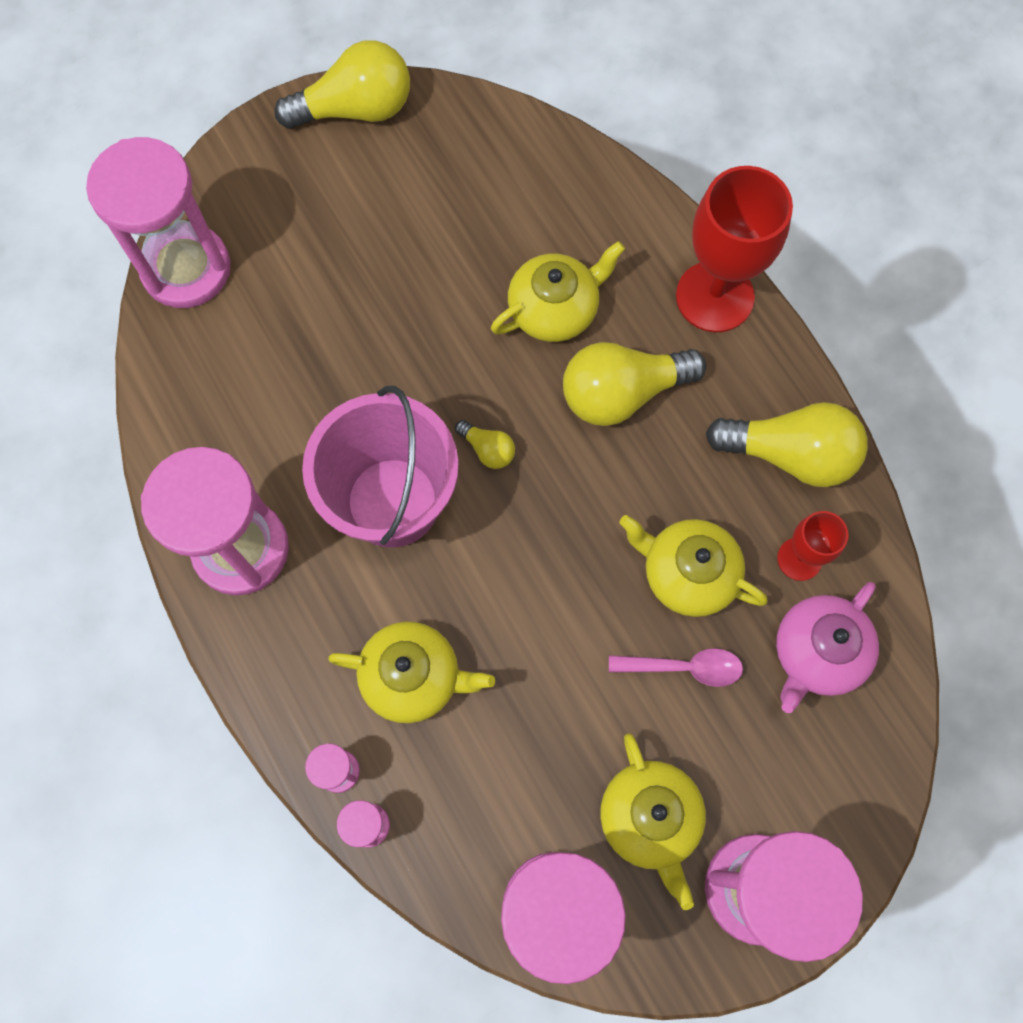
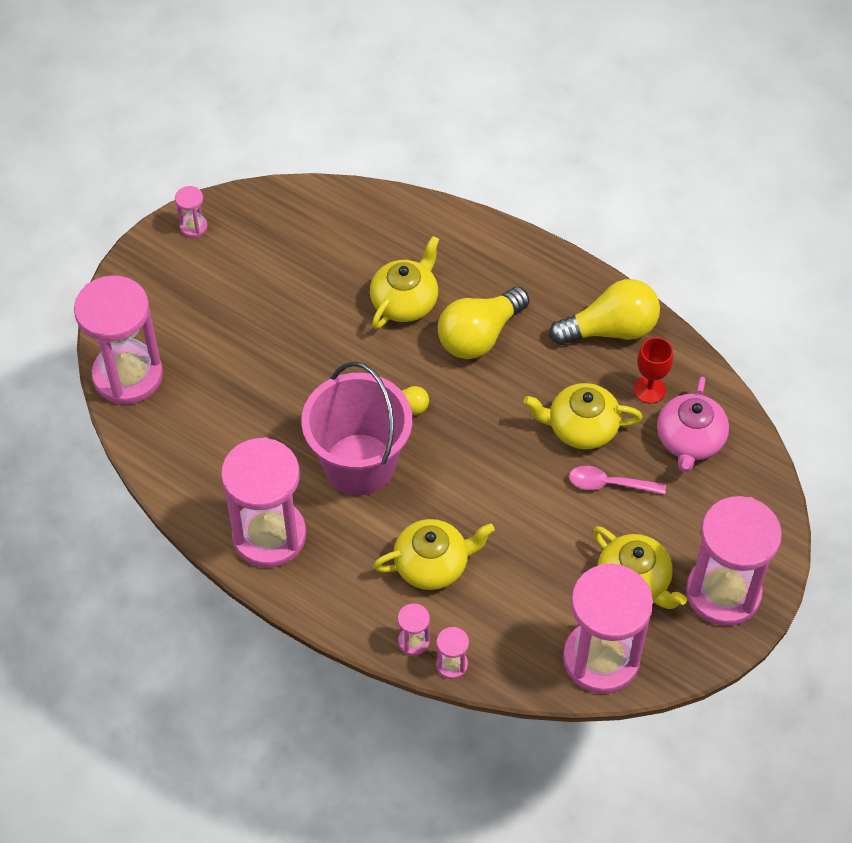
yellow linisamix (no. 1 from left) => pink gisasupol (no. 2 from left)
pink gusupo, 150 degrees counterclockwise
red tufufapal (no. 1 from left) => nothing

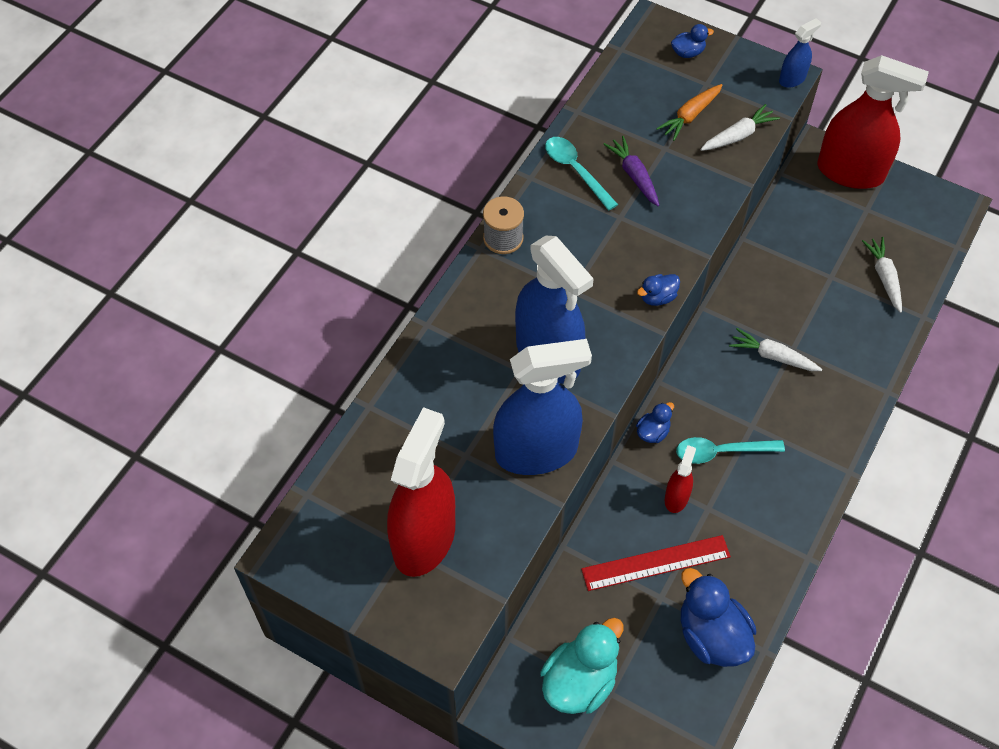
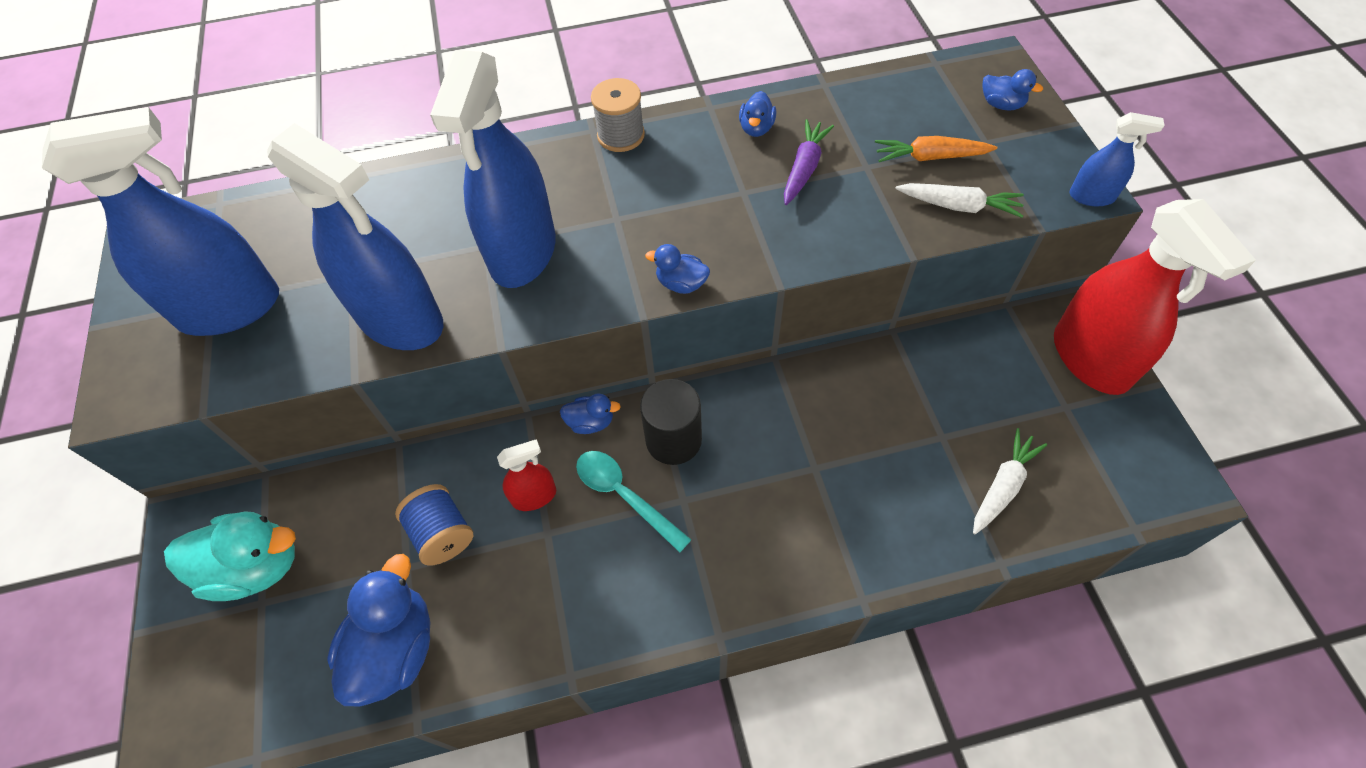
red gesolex (no. 1 from left) => blue gesolex (no. 1 from left)
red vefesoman => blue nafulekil
nothing => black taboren
turquoise gusupo (no. 1 from left) => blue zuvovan (no. 4 from left)
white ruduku (no. 2 from left) => nothing

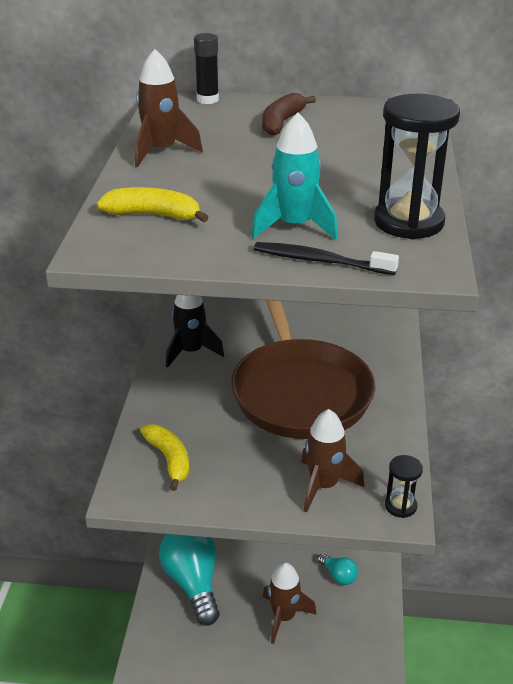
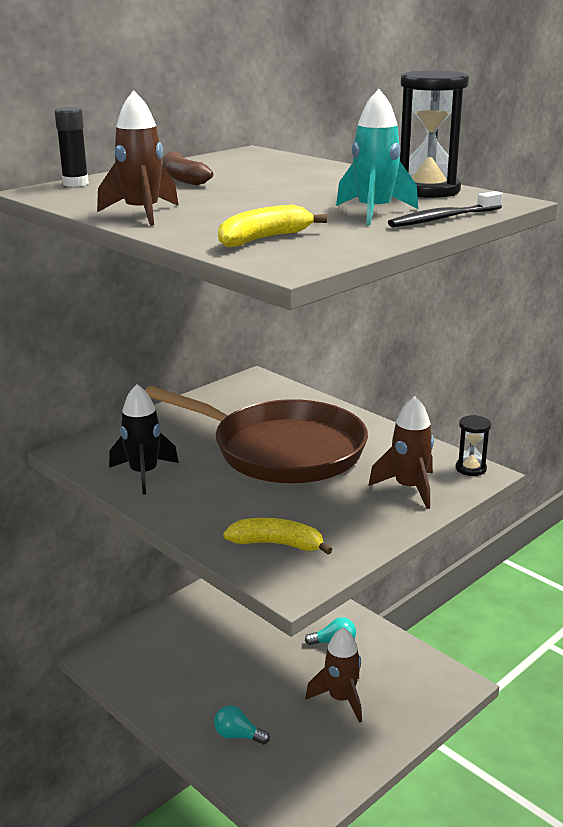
turquoise linisamix (no. 1 from left), x0.47

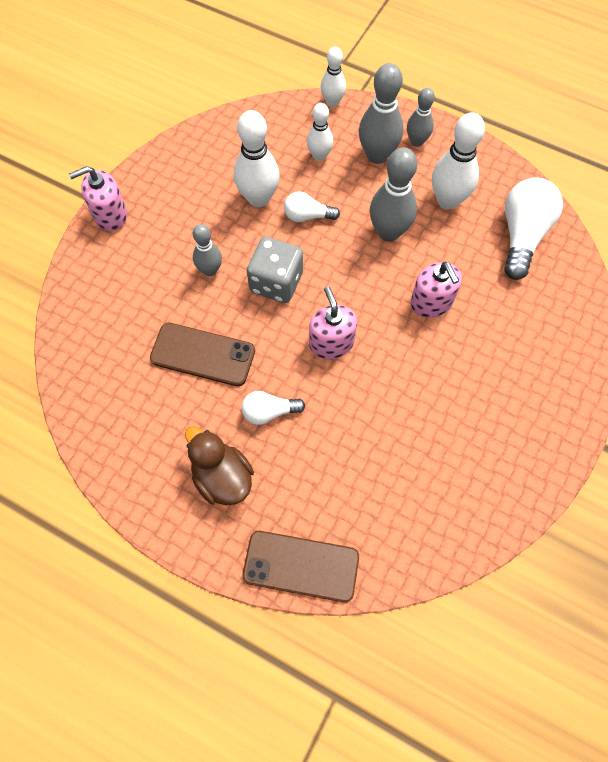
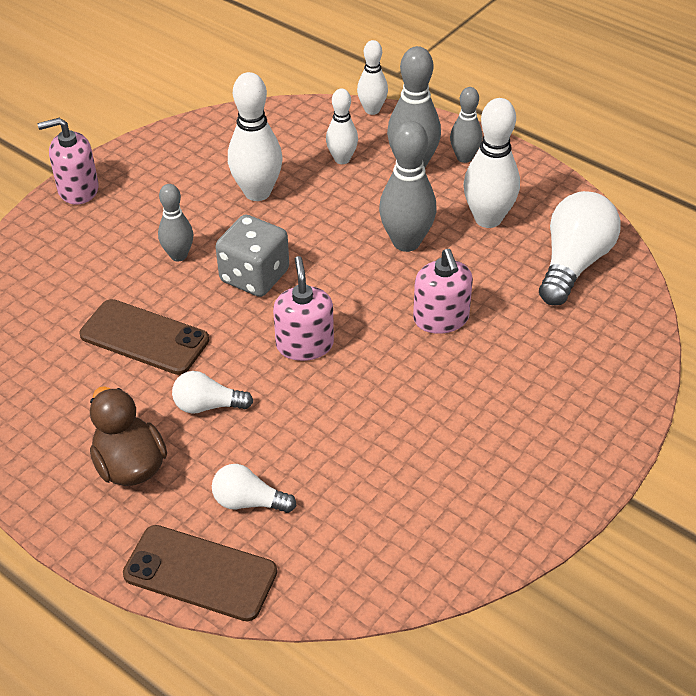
white linisamix (no. 2 from left), relocated

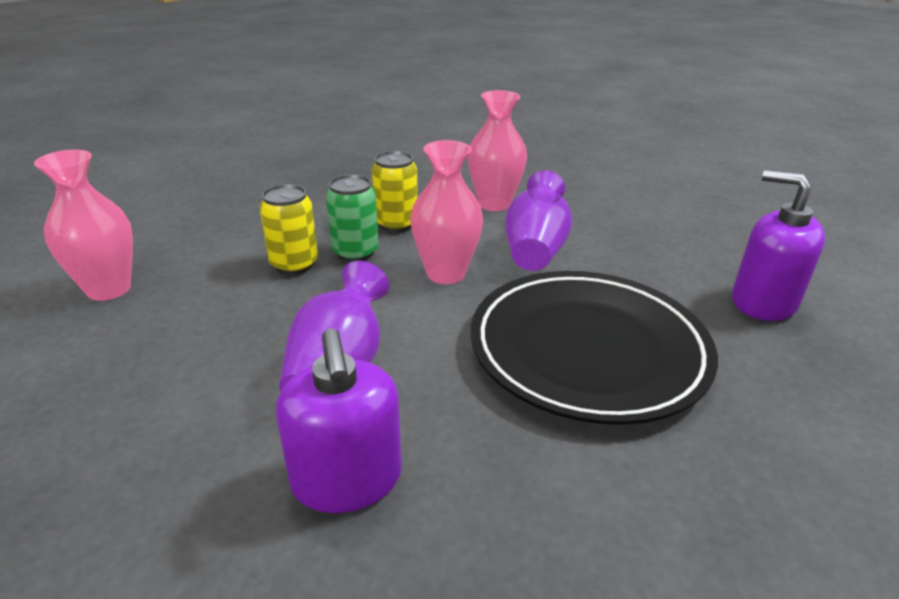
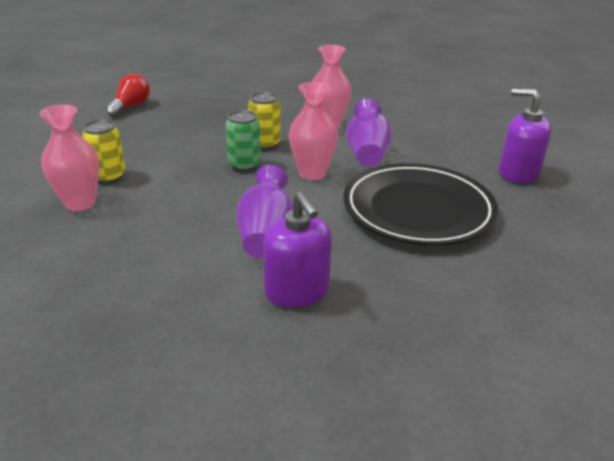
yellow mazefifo (no. 1 from left), relocated
nothing => red linisamix

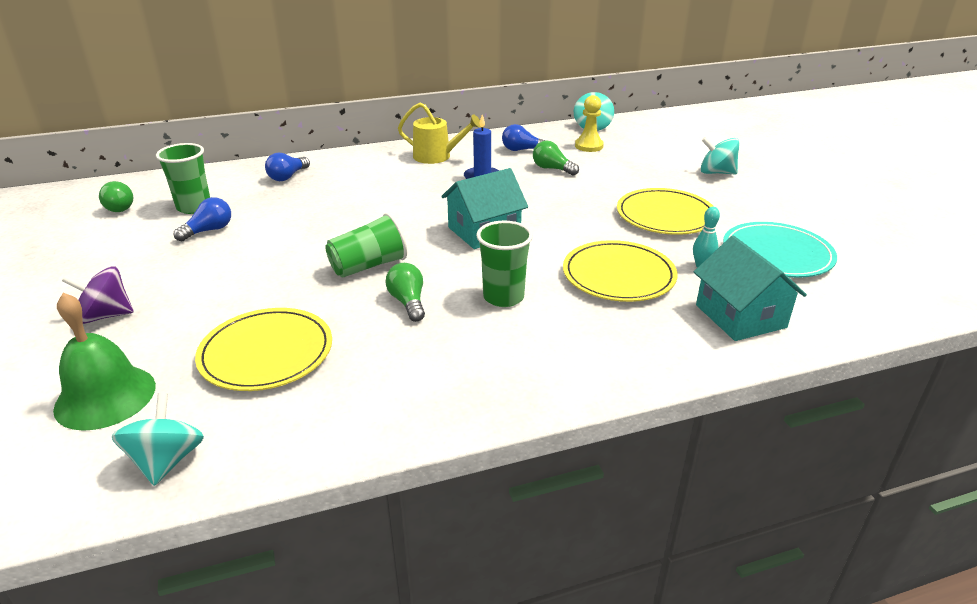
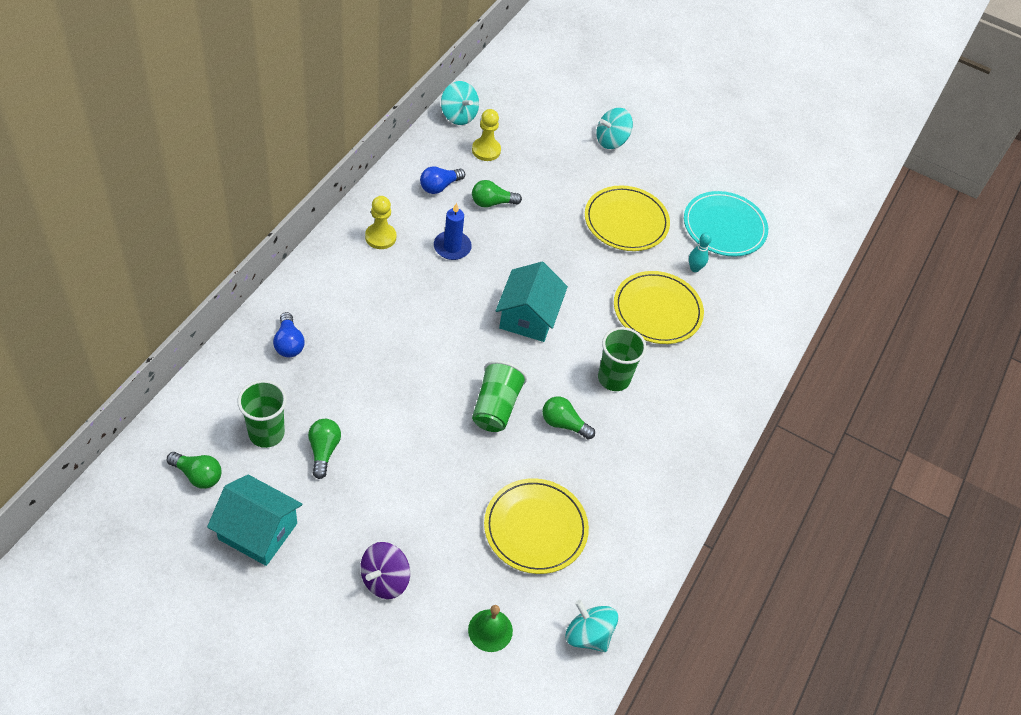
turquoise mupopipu (no. 2 from left in the first image) => turquoise mupopipu (no. 1 from left), relocated
blue linisamix (no. 1 from left) => green linisamix (no. 2 from left)
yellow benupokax => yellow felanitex (no. 1 from left)
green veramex, x0.61

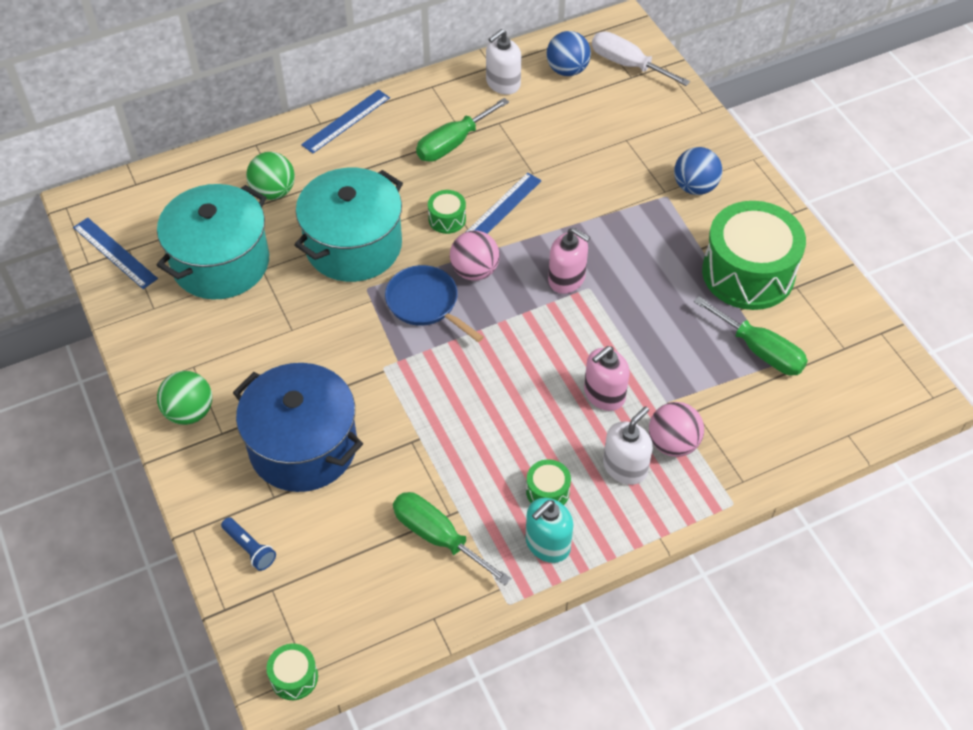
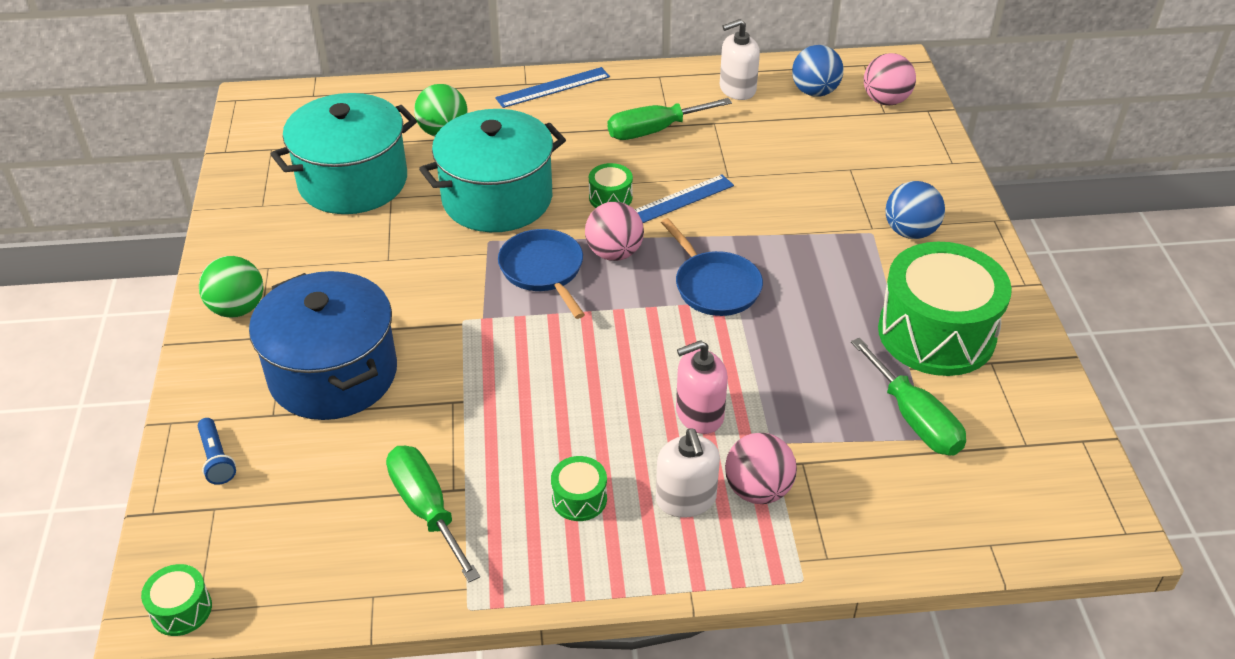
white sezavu (no. 2 from left in the first image) => white sezavu (no. 1 from left), 105 degrees clockwise
pink sezavu (no. 1 from left) => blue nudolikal (no. 2 from left)
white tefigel => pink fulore (no. 3 from left)
blue vefesoman (no. 1 from left) => nothing
turquoise sezavu => nothing

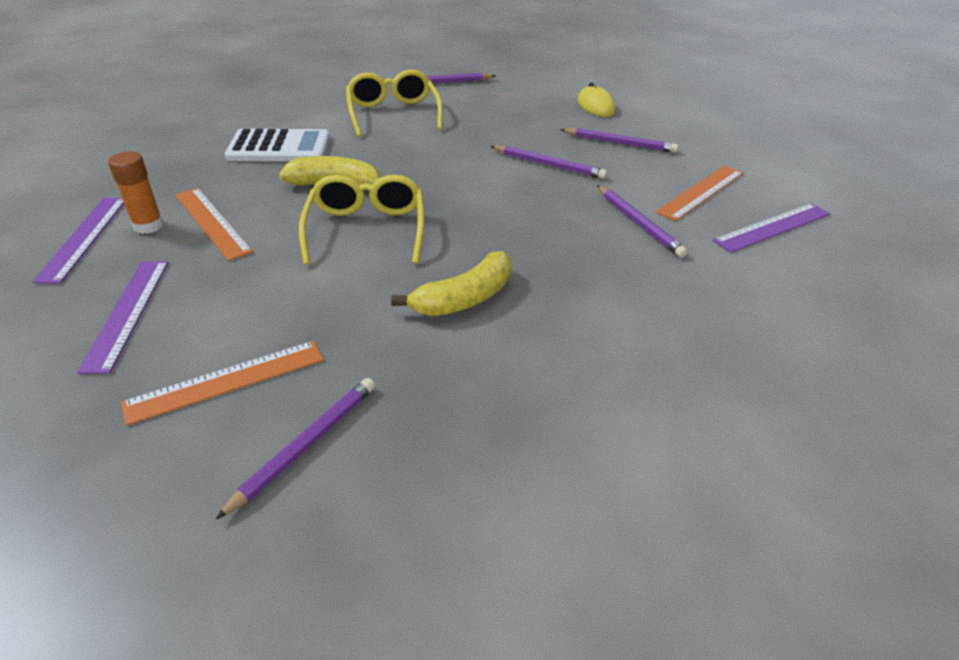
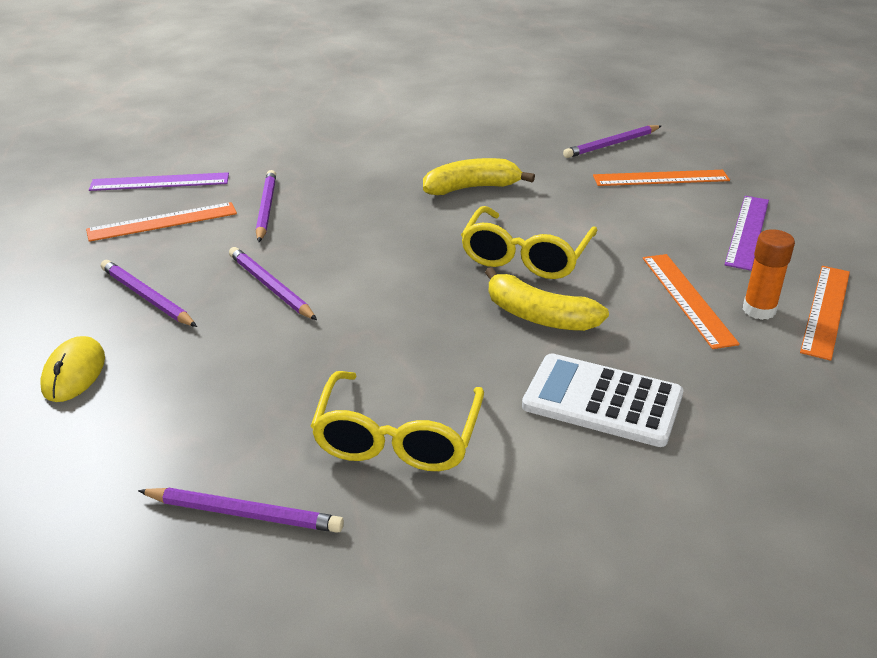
purple vefesoman (no. 1 from left) => orange vefesoman (no. 4 from left)

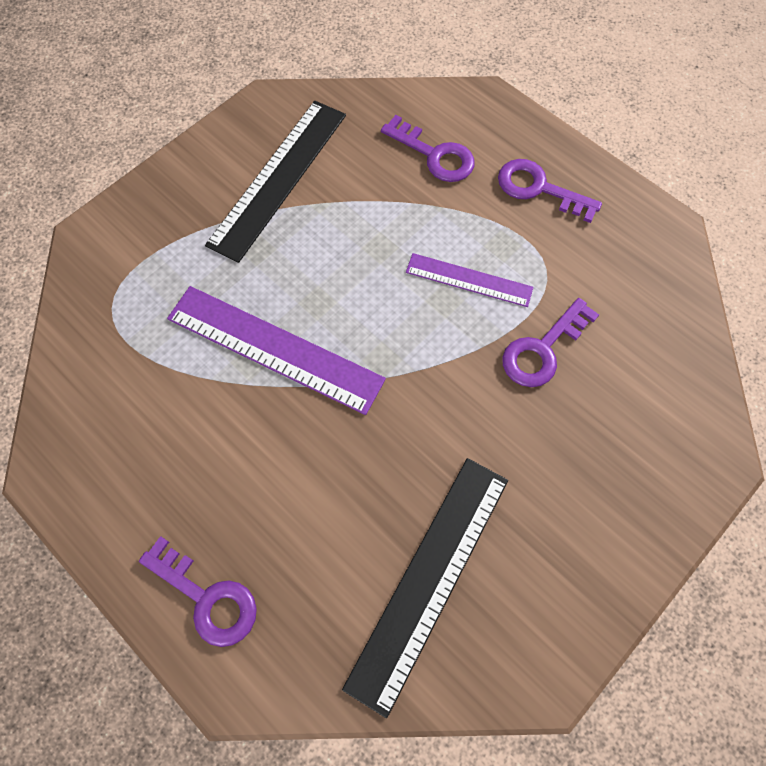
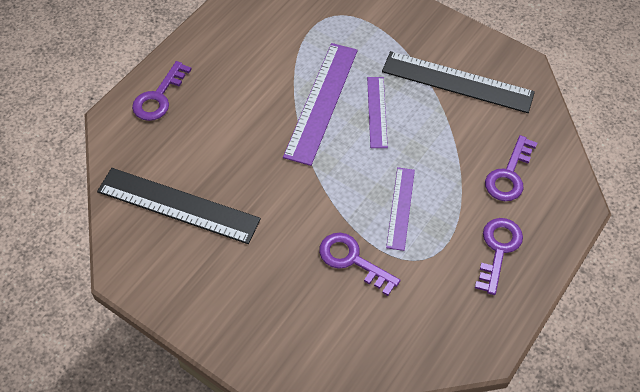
nothing => purple vefesoman (no. 2 from left)

